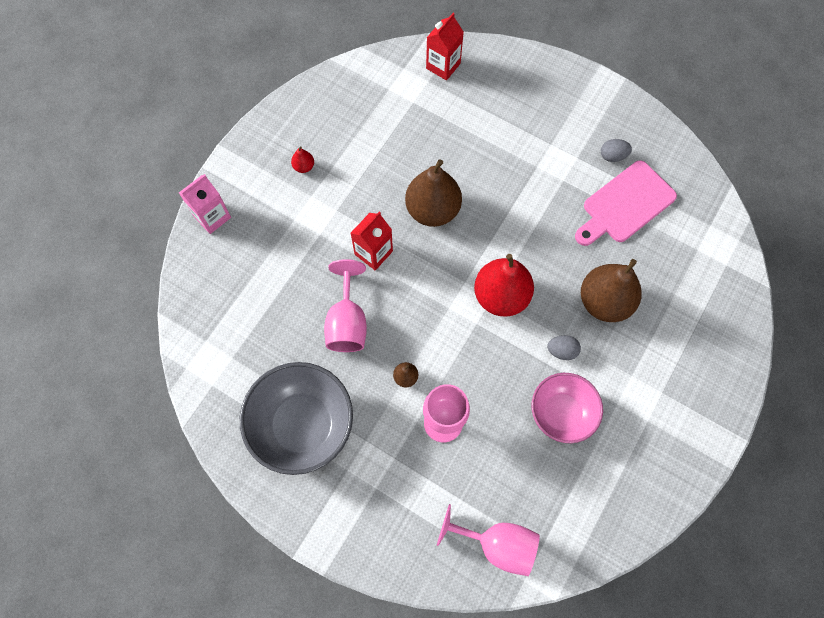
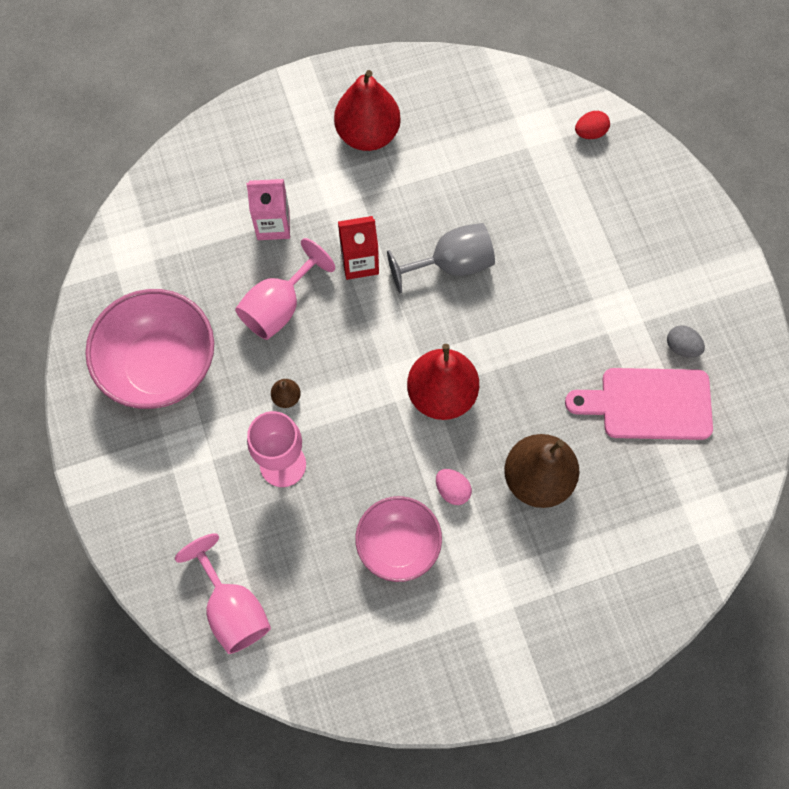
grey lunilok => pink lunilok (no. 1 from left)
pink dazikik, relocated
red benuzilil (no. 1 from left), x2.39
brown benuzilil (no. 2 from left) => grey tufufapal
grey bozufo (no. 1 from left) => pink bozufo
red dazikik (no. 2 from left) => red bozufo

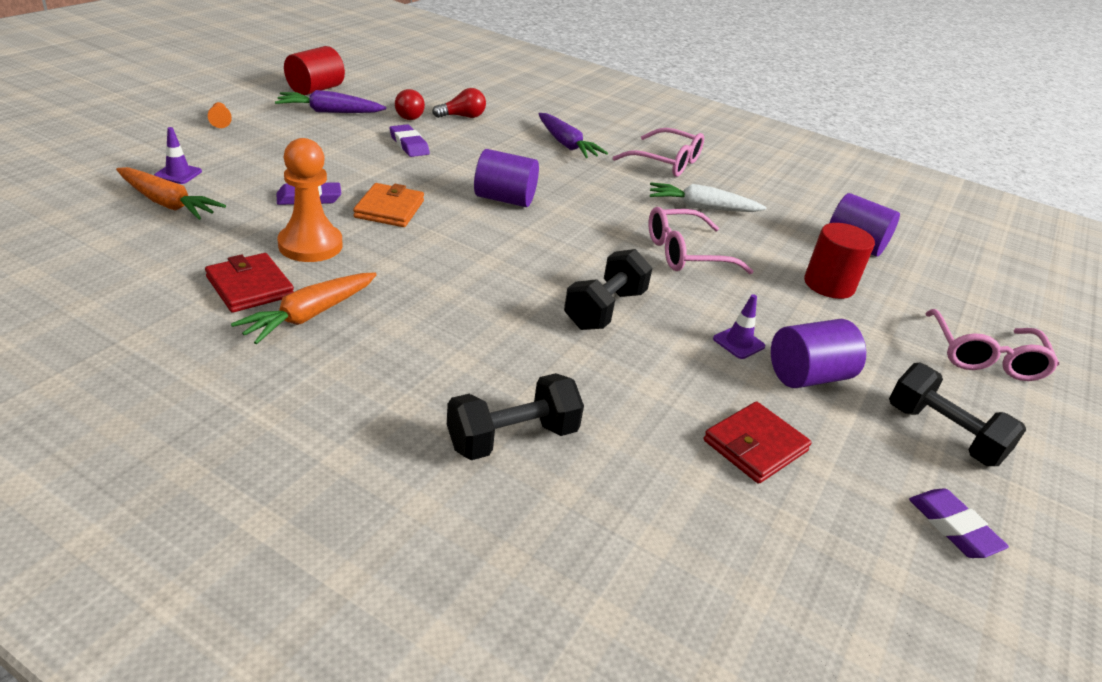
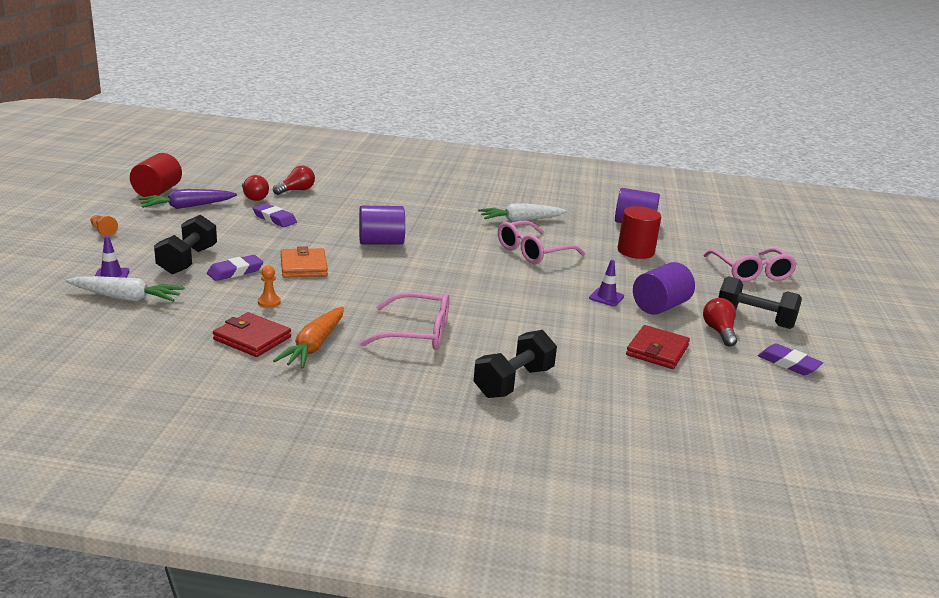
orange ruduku (no. 1 from left) => white ruduku (no. 1 from left)
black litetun (no. 2 from left in the first image) => black litetun (no. 1 from left), relocated
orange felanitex (no. 2 from left), x0.44
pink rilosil (no. 1 from left), relocated
nothing => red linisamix (no. 3 from left)
purple ruduku (no. 2 from left) => nothing

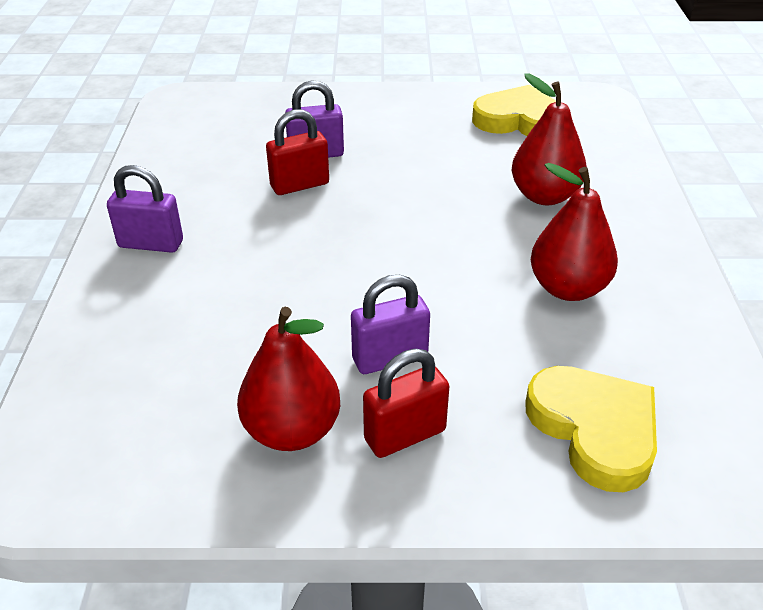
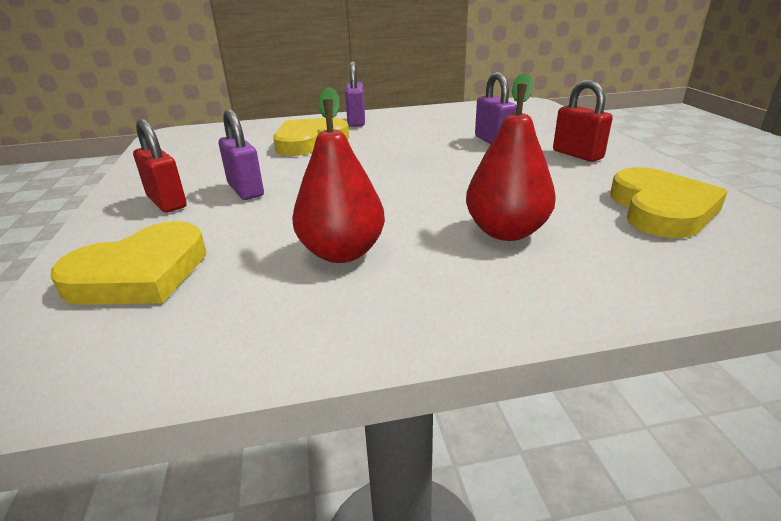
nothing => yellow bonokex (no. 2 from left)
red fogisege (no. 1 from left in the first image) => red fogisege (no. 2 from left), relocated
red benuzilil (no. 1 from left) => nothing

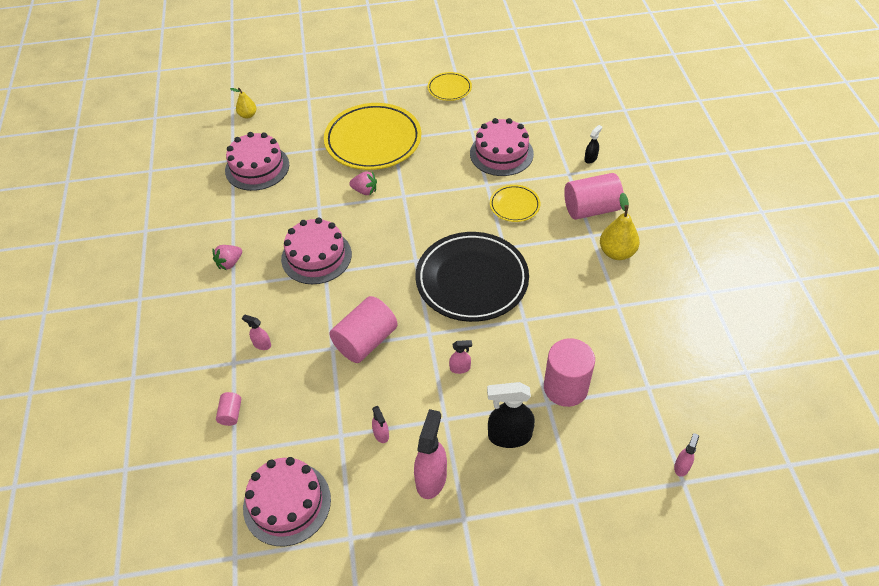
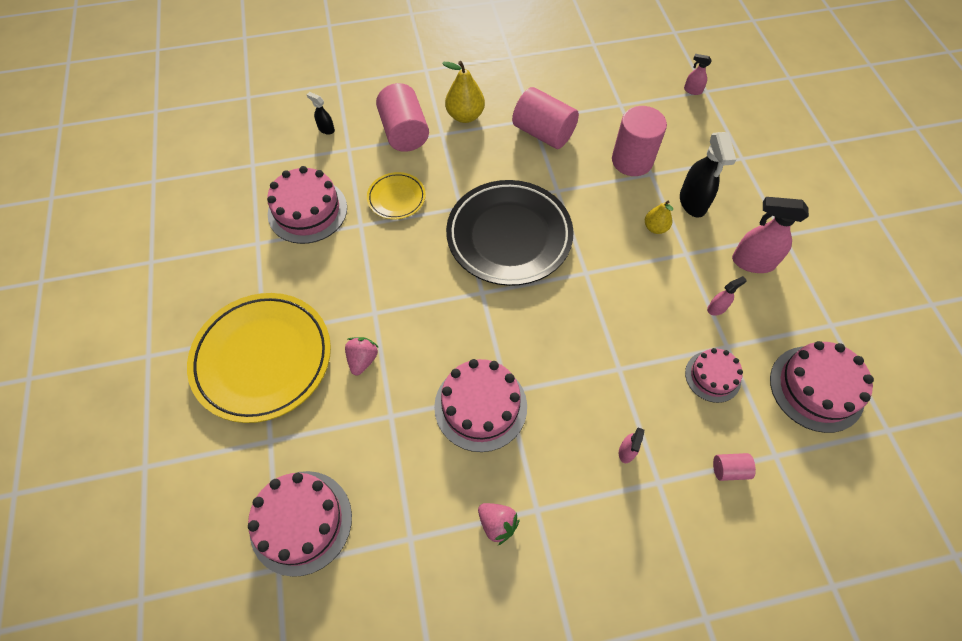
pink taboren (no. 2 from left), relocated
yellow benuzilil (no. 1 from left in the first image) => yellow benuzilil (no. 2 from left), relocated
nothing => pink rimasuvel (no. 4 from left)
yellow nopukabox (no. 2 from left) => nothing
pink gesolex (no. 4 from left) => nothing

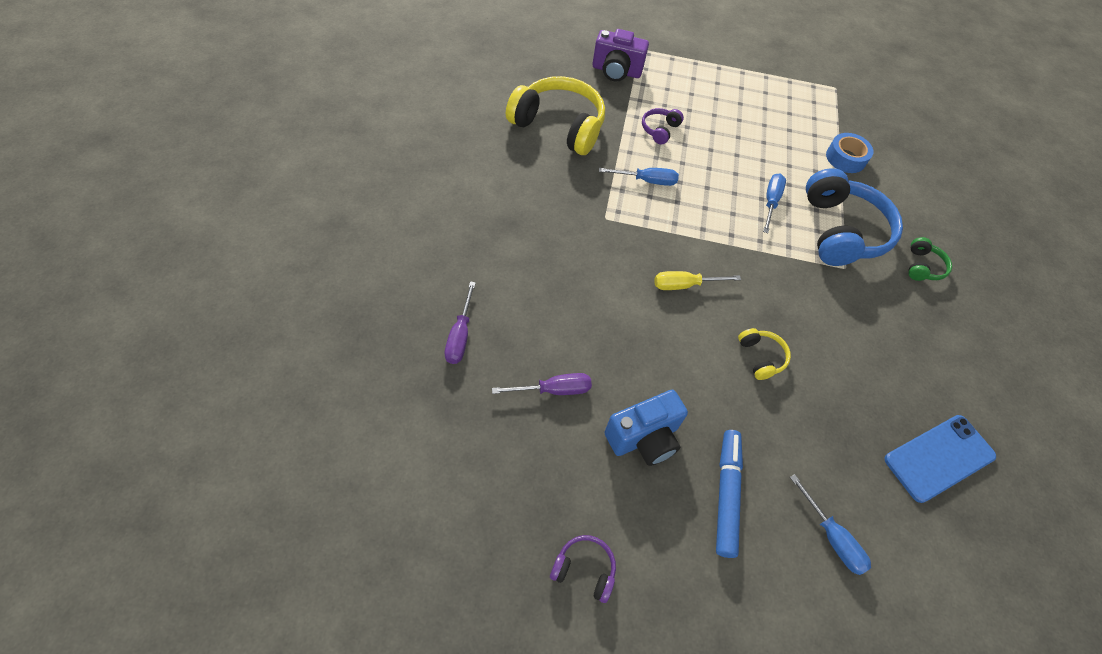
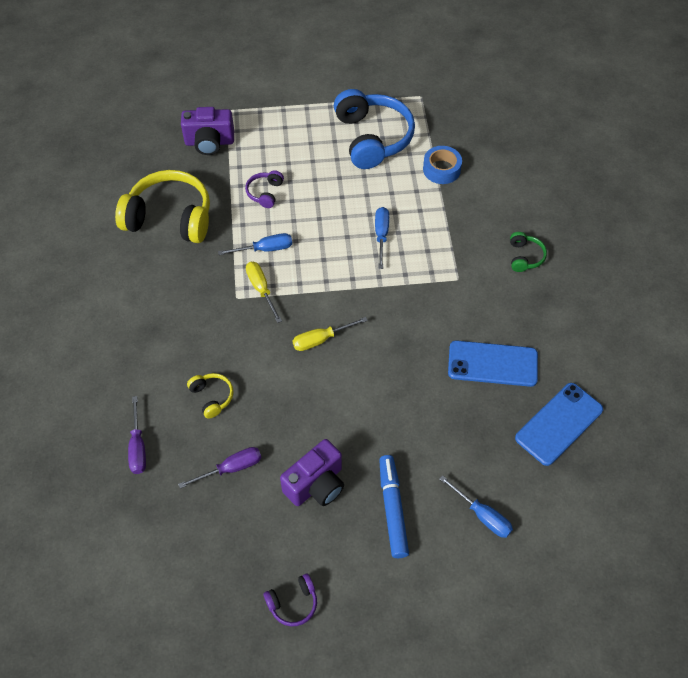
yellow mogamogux (no. 2 from left), relocated
nothing => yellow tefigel (no. 1 from left)
purple mogamogux (no. 1 from left in the first image) => purple mogamogux (no. 2 from left), 150 degrees clockwise
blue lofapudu => purple lofapudu (no. 2 from left)
blue mogamogux, relocated
nothing => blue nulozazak (no. 1 from left)

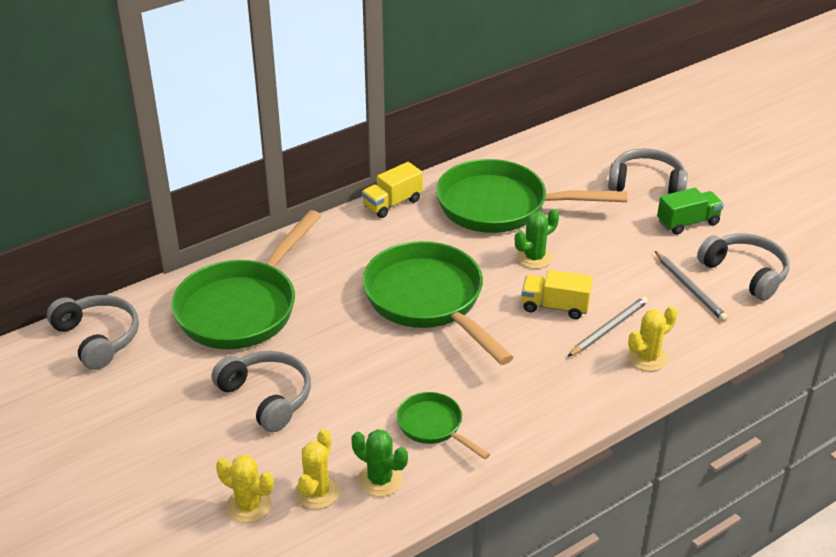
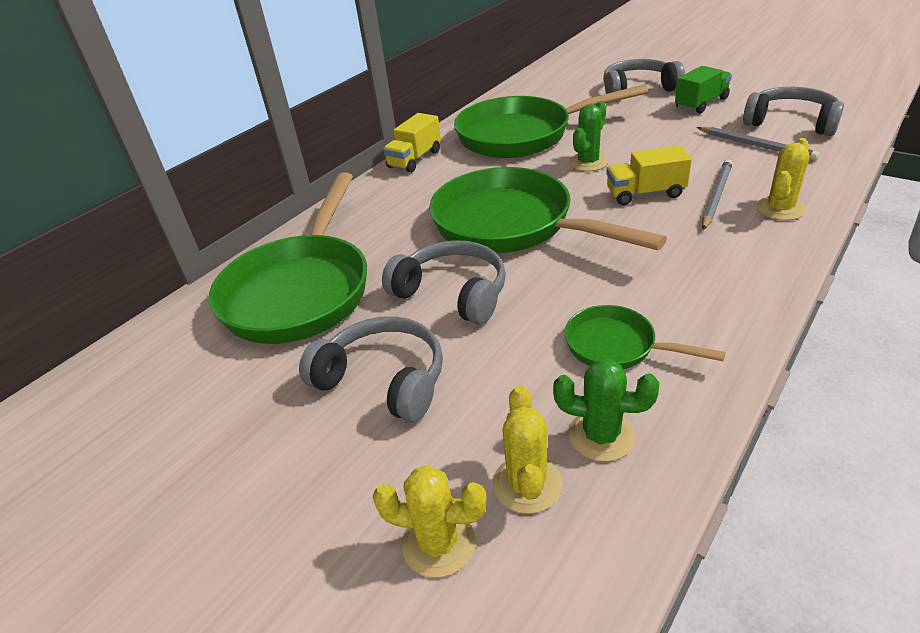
grey mogamogux (no. 1 from left in the first image) => grey mogamogux (no. 2 from left), relocated

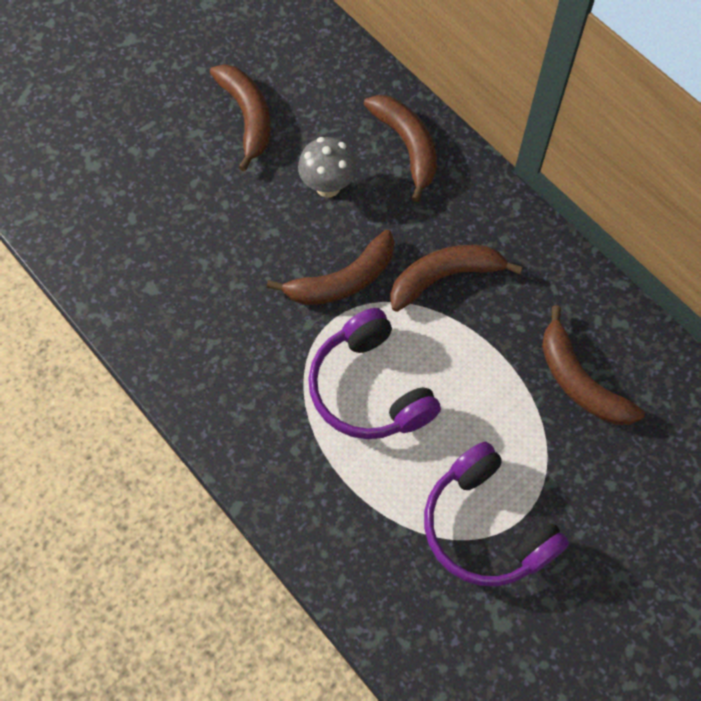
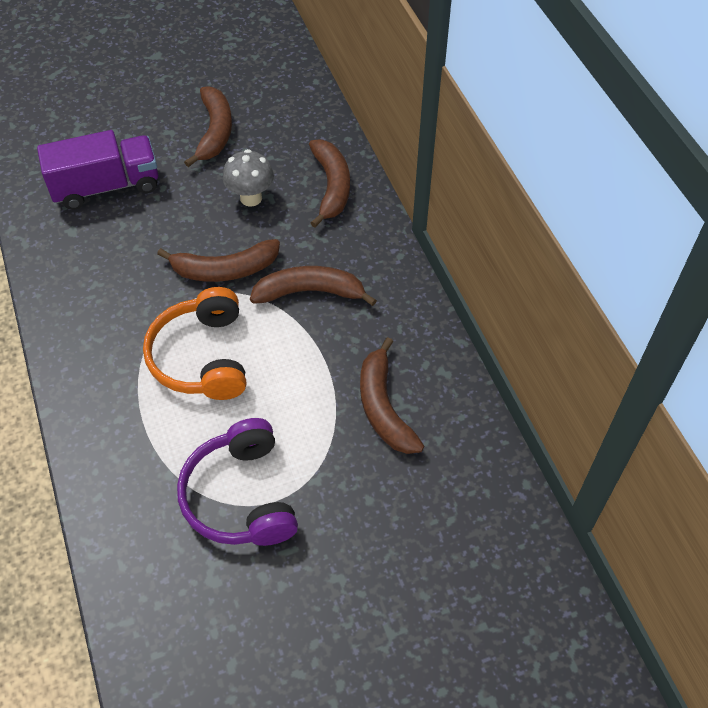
nothing => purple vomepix
purple mogamogux (no. 1 from left) => orange mogamogux

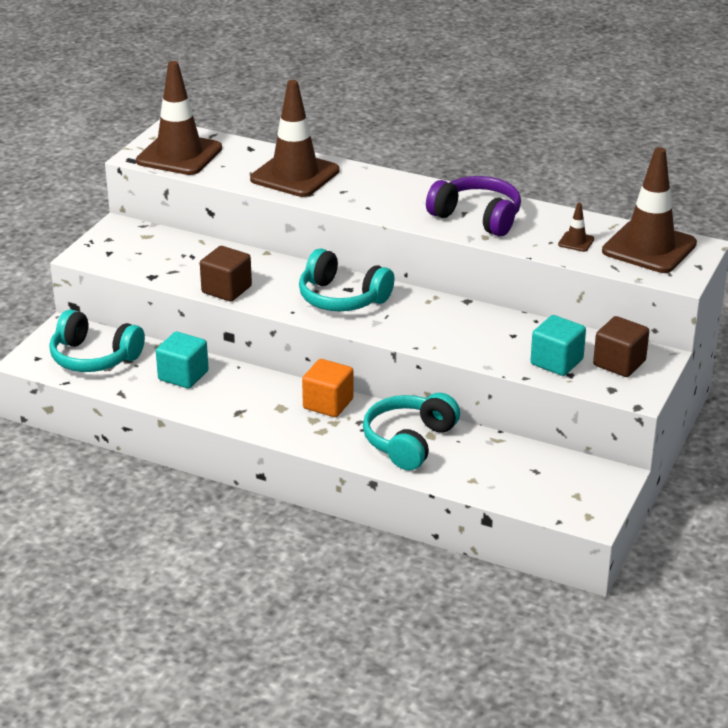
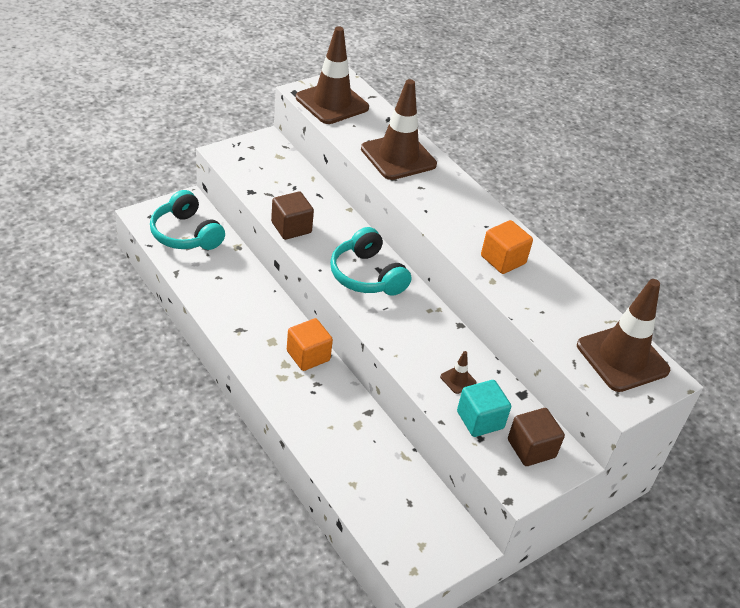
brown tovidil (no. 3 from left), relocated
purple mogamogux => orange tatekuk (no. 2 from left)
turquoise tatekuk (no. 1 from left) => nothing
turquoise mogamogux (no. 3 from left) => nothing

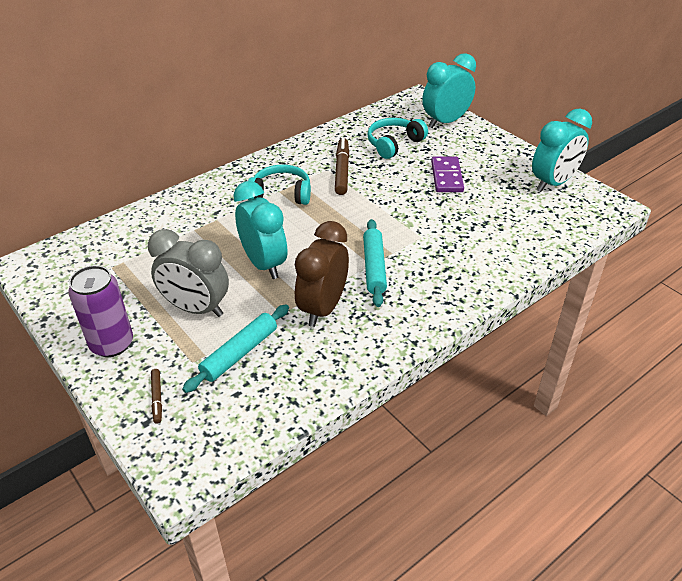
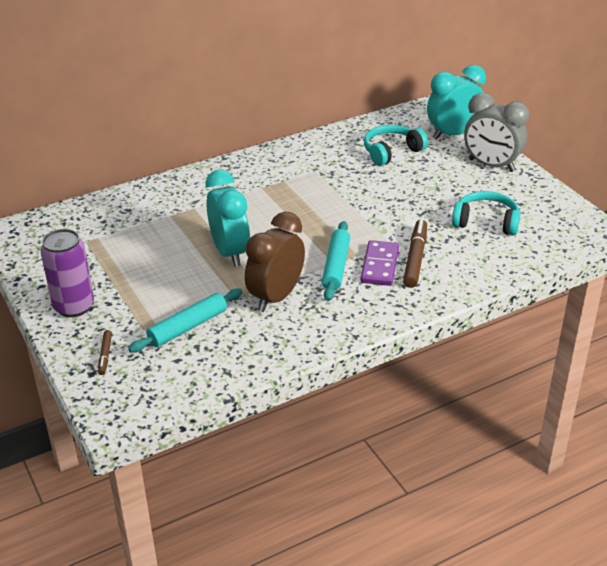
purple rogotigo, relocated
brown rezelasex (no. 2 from left), relocated
turquoise mogamogux (no. 1 from left in the first image) => turquoise mogamogux (no. 2 from left), relocated
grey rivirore, relocated
turquoise rivirore (no. 3 from left) => nothing

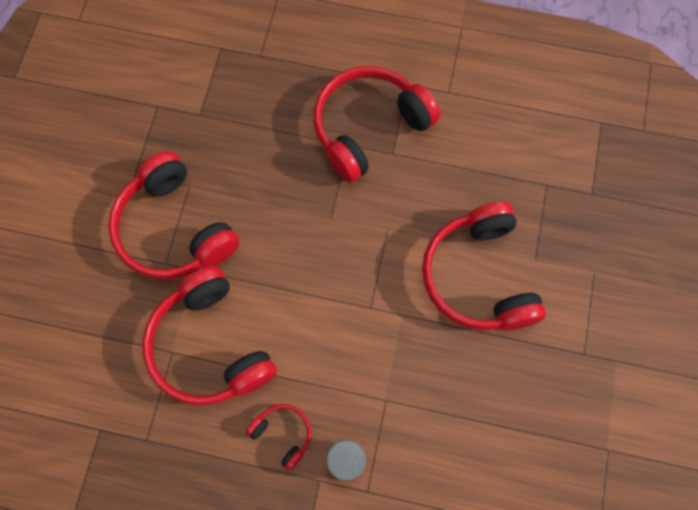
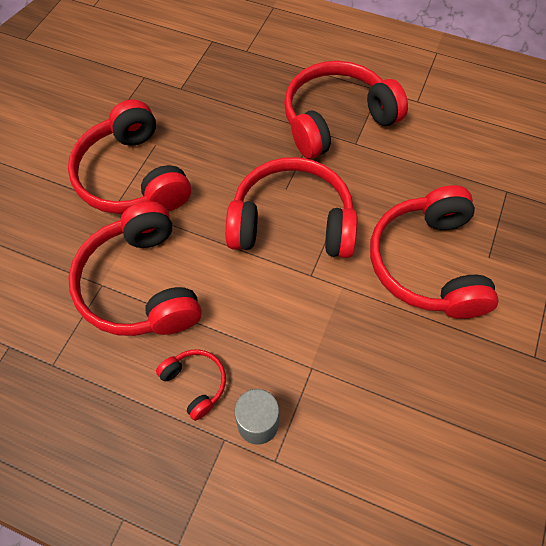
nothing => red mogamogux (no. 4 from left)

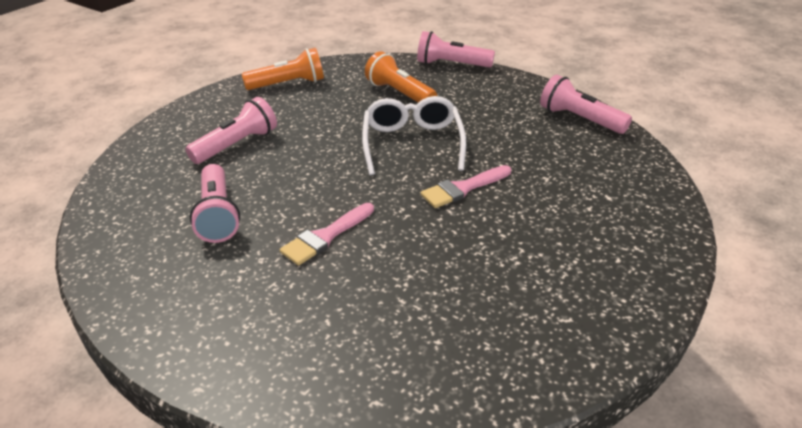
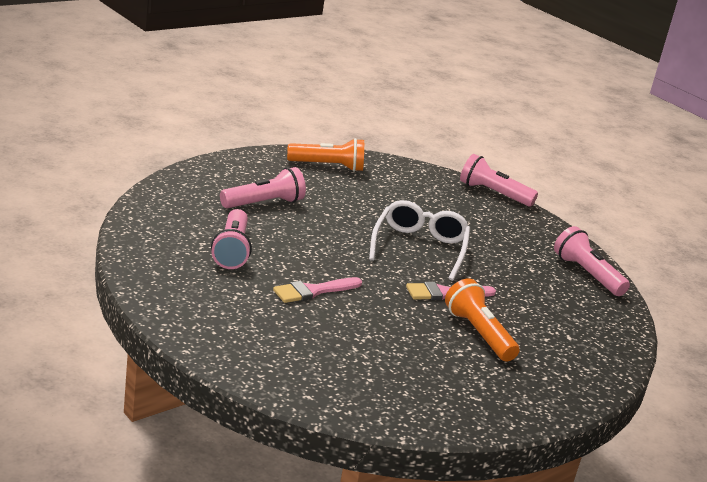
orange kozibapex (no. 2 from left), relocated

